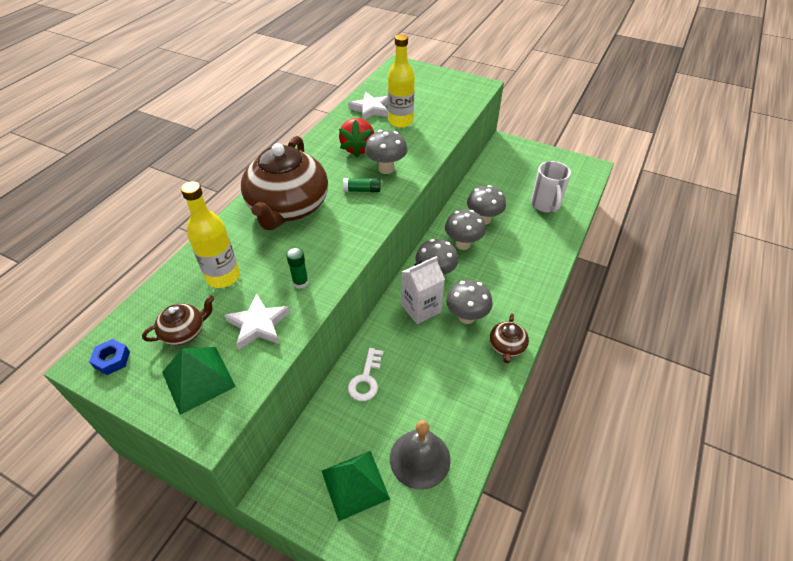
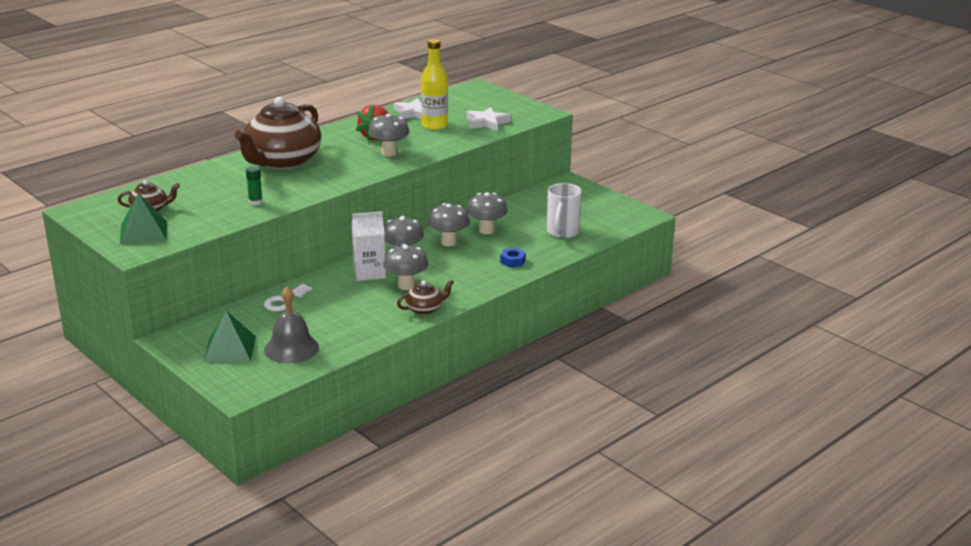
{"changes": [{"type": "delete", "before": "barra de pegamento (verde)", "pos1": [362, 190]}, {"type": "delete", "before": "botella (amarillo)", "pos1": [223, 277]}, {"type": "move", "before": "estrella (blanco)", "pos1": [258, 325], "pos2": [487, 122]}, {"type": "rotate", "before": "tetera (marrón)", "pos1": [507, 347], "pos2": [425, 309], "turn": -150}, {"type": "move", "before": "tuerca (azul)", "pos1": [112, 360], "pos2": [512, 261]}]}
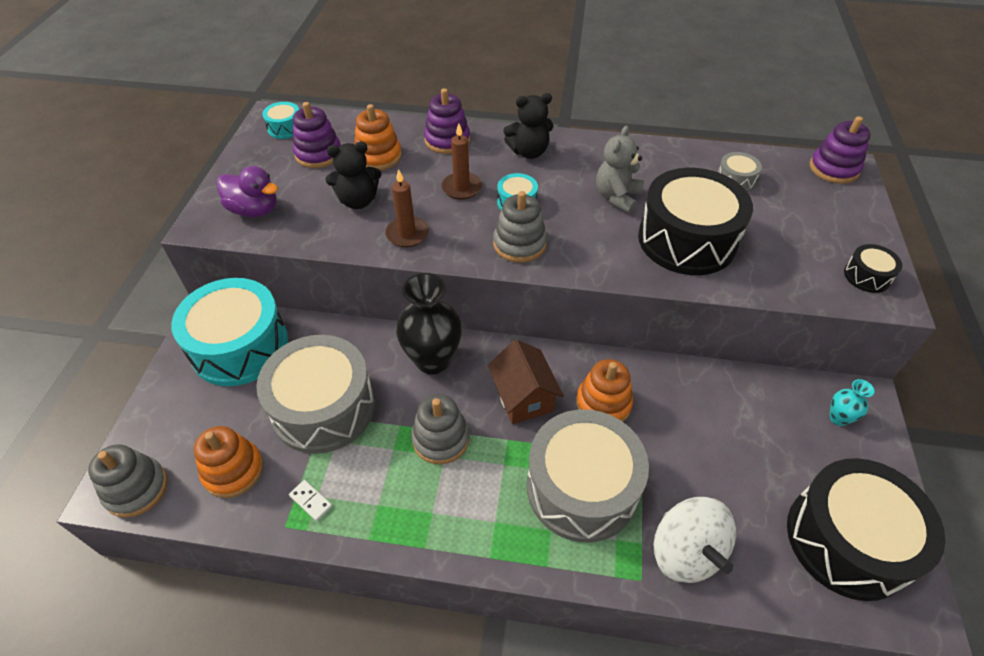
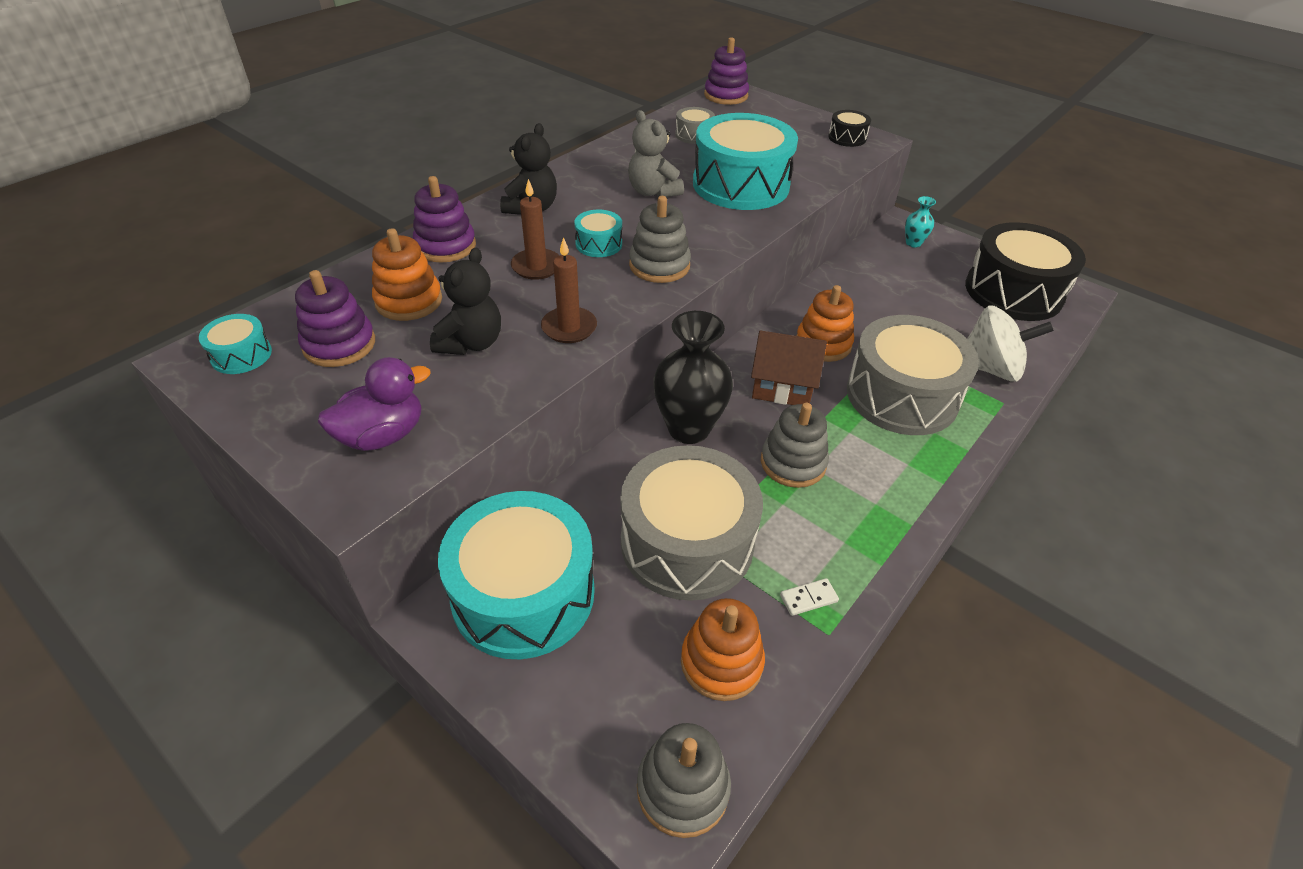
{"changes": [{"type": "recolor", "before": "tambor (negro)", "after": "tambor (turquesa)", "pos1": [687, 240], "pos2": [741, 185]}]}
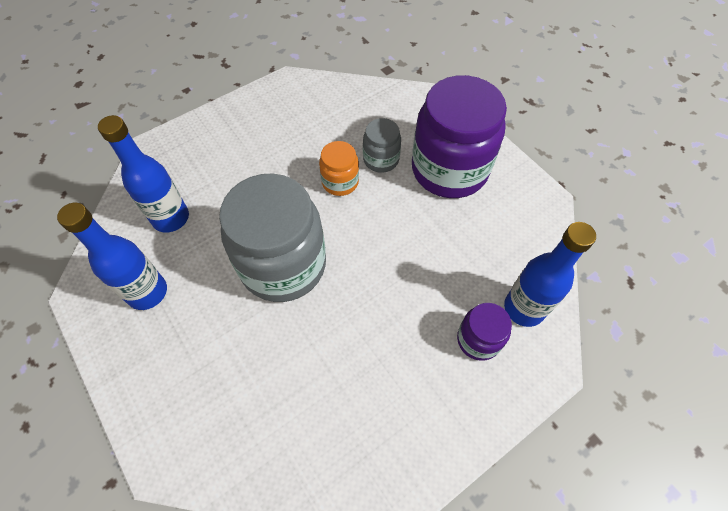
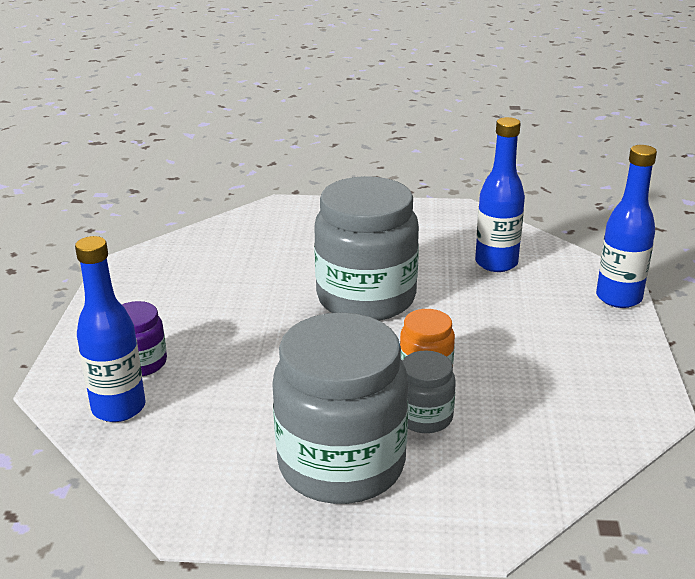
{"changes": [{"type": "recolor", "before": "tarro (morado)", "after": "tarro (gris)", "pos1": [449, 169], "pos2": [341, 464]}, {"type": "move", "before": "botella (azul)", "pos1": [147, 292], "pos2": [618, 298]}]}
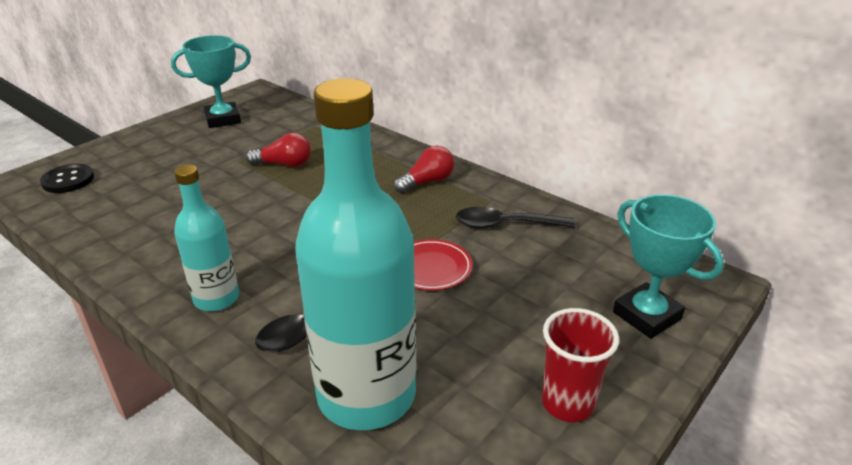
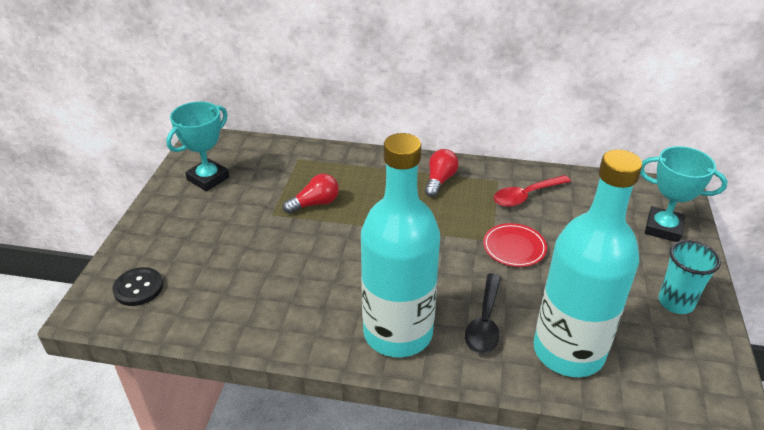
{"changes": [{"type": "resize", "before": "botella (turquesa)", "pos1": [216, 298], "pos2": [398, 333], "scale": 1.86}, {"type": "recolor", "before": "cuchara (negro)", "after": "cuchara (rojo)", "pos1": [505, 225], "pos2": [526, 196]}, {"type": "recolor", "before": "vaso (rojo)", "after": "vaso (turquesa)", "pos1": [567, 403], "pos2": [675, 302]}]}
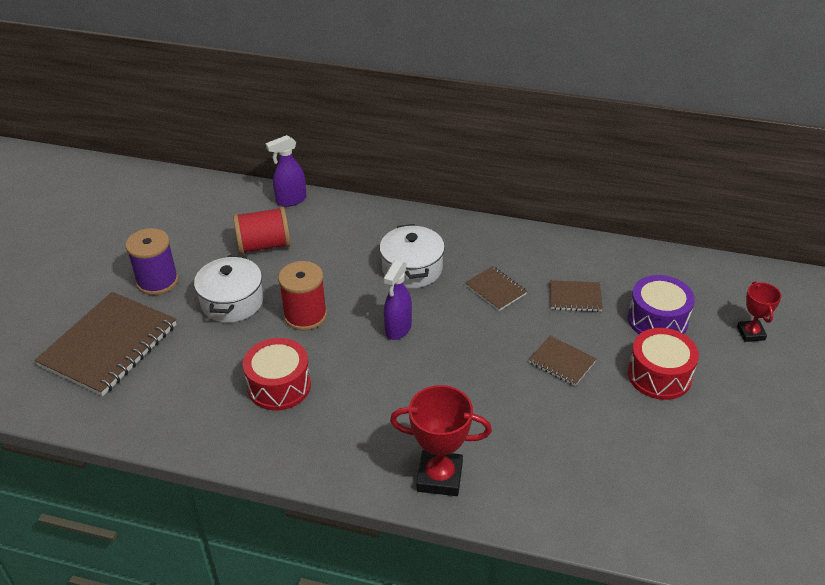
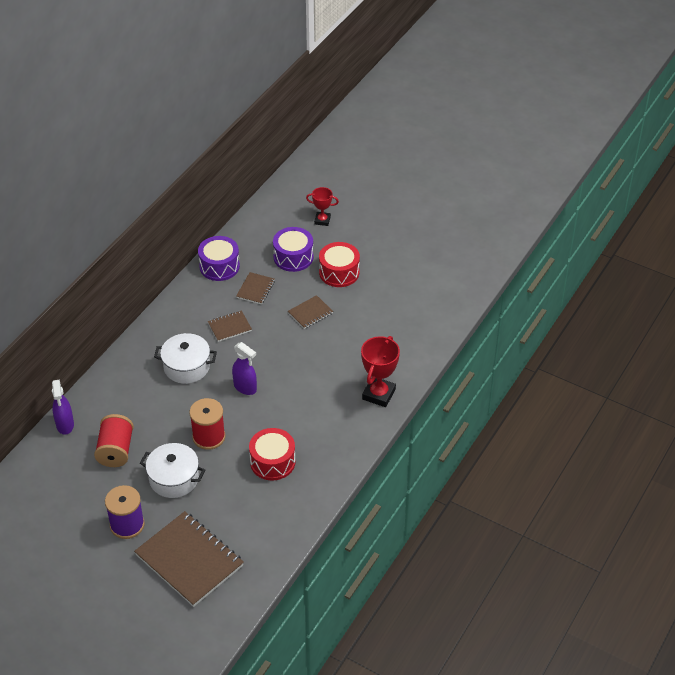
{"changes": [{"type": "insert", "after": "tambor (morado)", "pos2": [219, 266]}]}
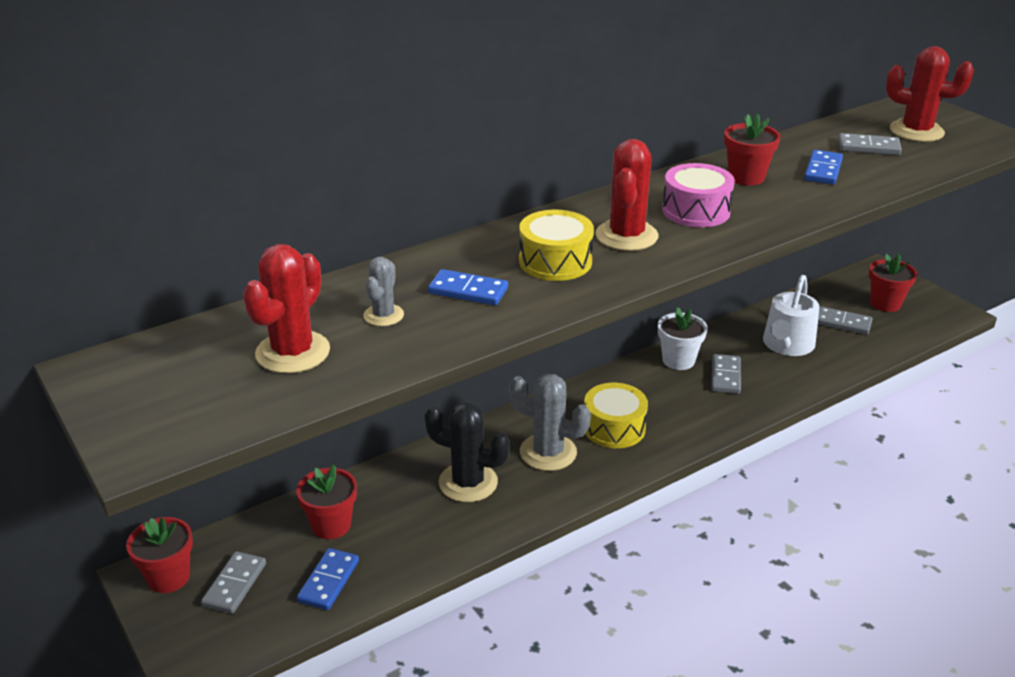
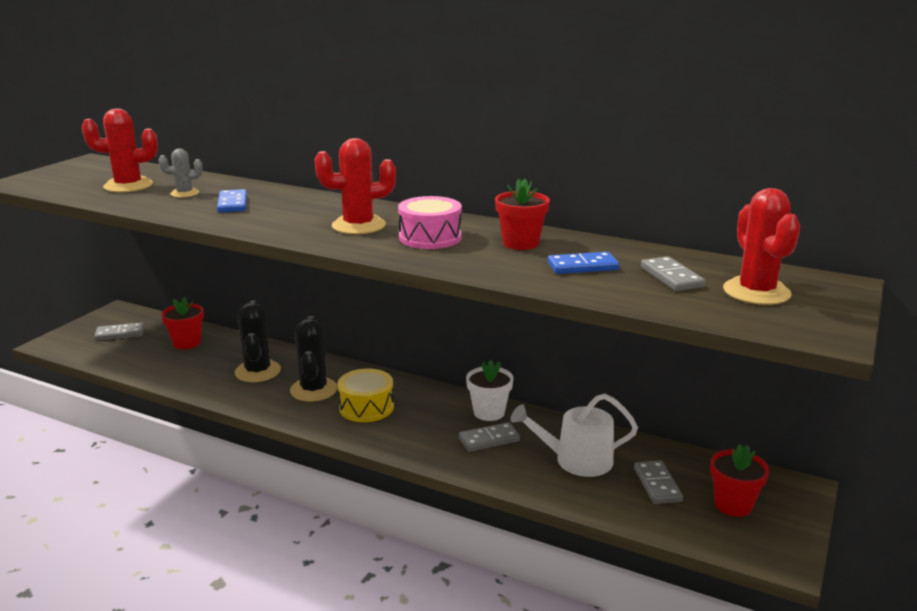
{"changes": [{"type": "delete", "before": "tambor (amarillo)", "pos1": [555, 261]}, {"type": "recolor", "before": "cactus (gris)", "after": "cactus (negro)", "pos1": [548, 452], "pos2": [313, 390]}, {"type": "delete", "before": "maceta (rojo)", "pos1": [168, 577]}, {"type": "delete", "before": "ficha de dominó (azul)", "pos1": [328, 581]}]}
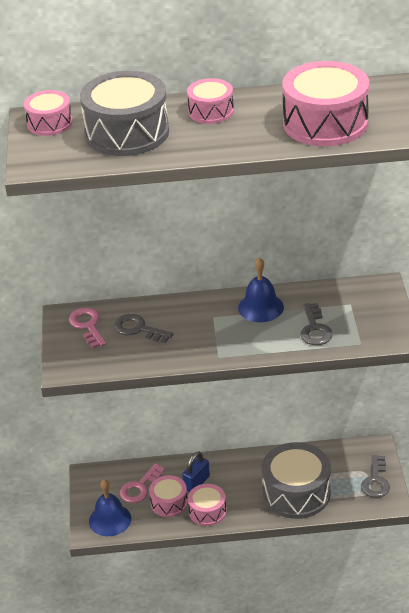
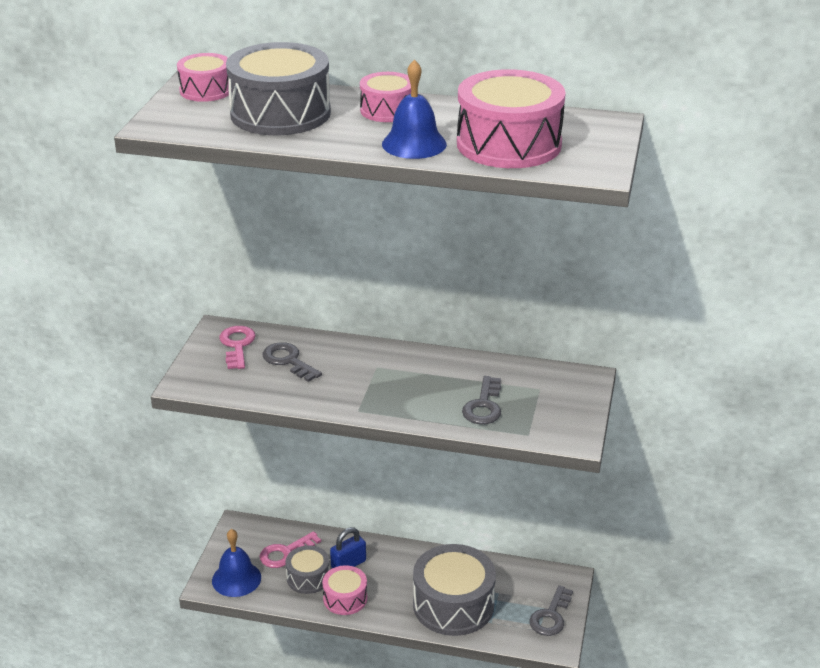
{"changes": [{"type": "move", "before": "campana (azul)", "pos1": [260, 307], "pos2": [414, 144]}, {"type": "recolor", "before": "tambor (rosa)", "after": "tambor (gris)", "pos1": [169, 503], "pos2": [308, 578]}]}
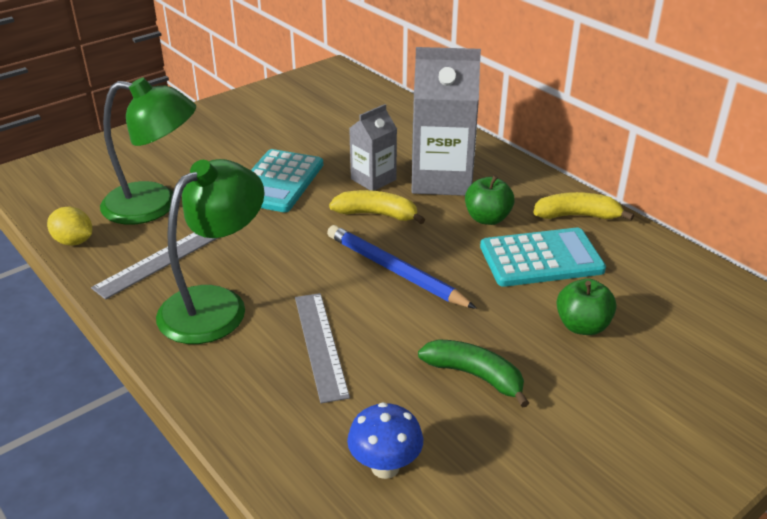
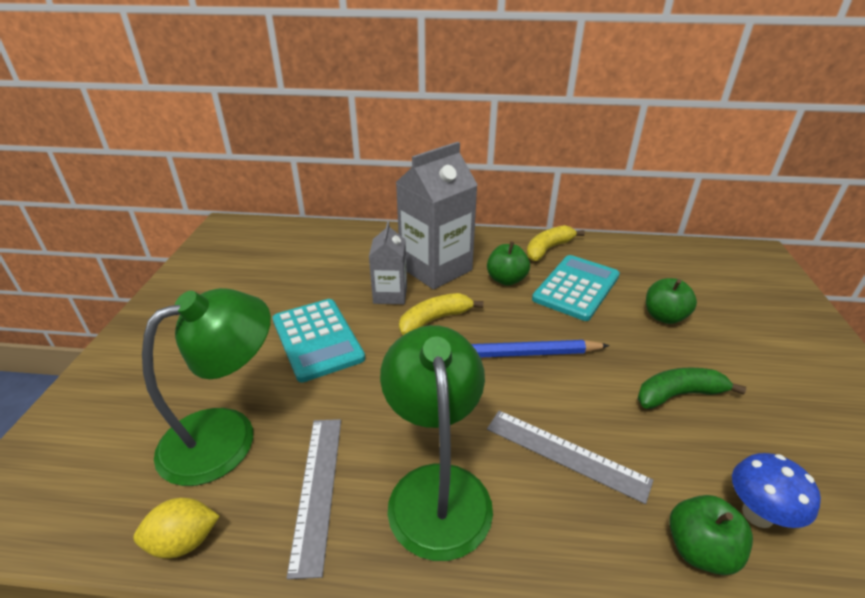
{"changes": [{"type": "insert", "after": "manzana (verde)", "pos2": [699, 550]}]}
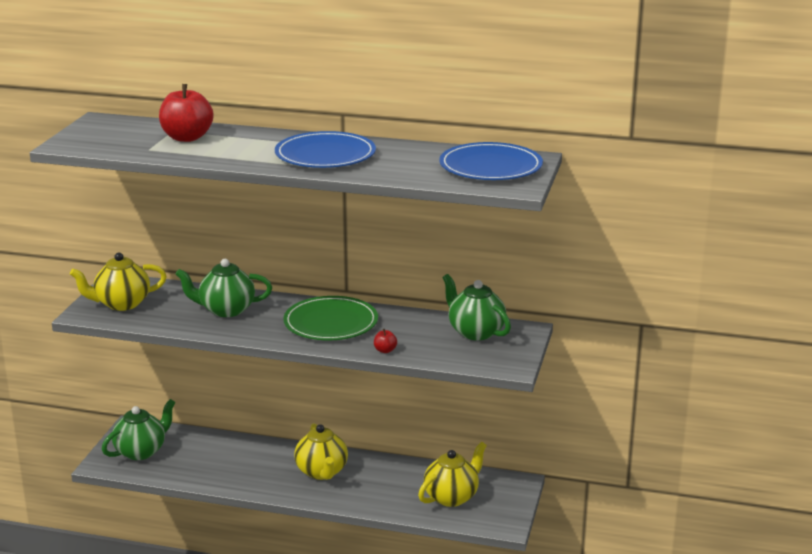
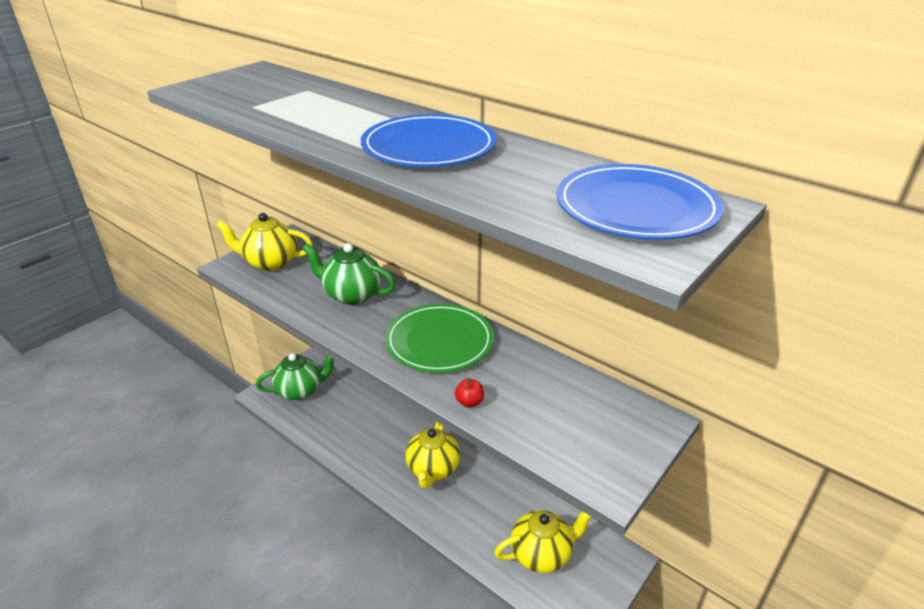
{"changes": [{"type": "delete", "before": "manzana (rojo)", "pos1": [187, 138]}, {"type": "delete", "before": "tetera (verde)", "pos1": [475, 332]}]}
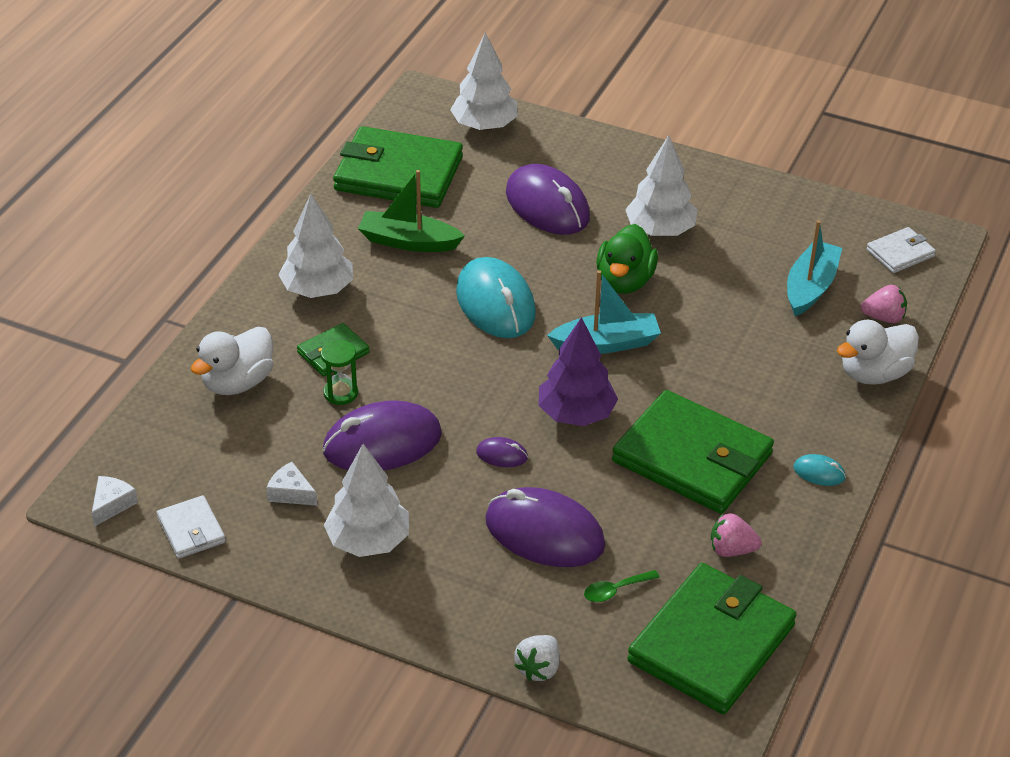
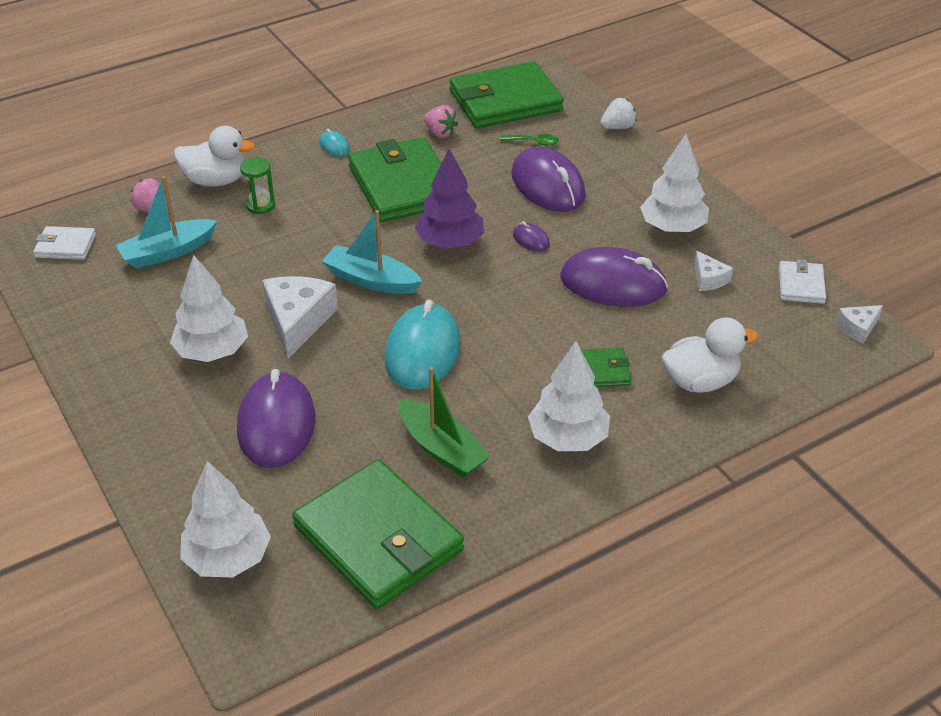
{"changes": [{"type": "replace", "before": "pato (verde)", "after": "queso (blanco)", "pos1": [625, 281], "pos2": [297, 321]}, {"type": "move", "before": "reloj de arena (verde)", "pos1": [340, 393], "pos2": [260, 205]}]}
